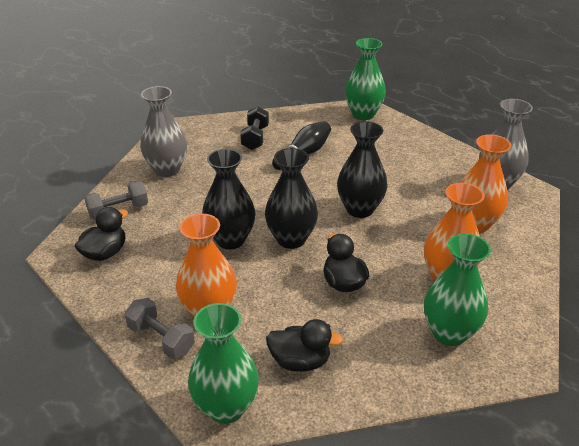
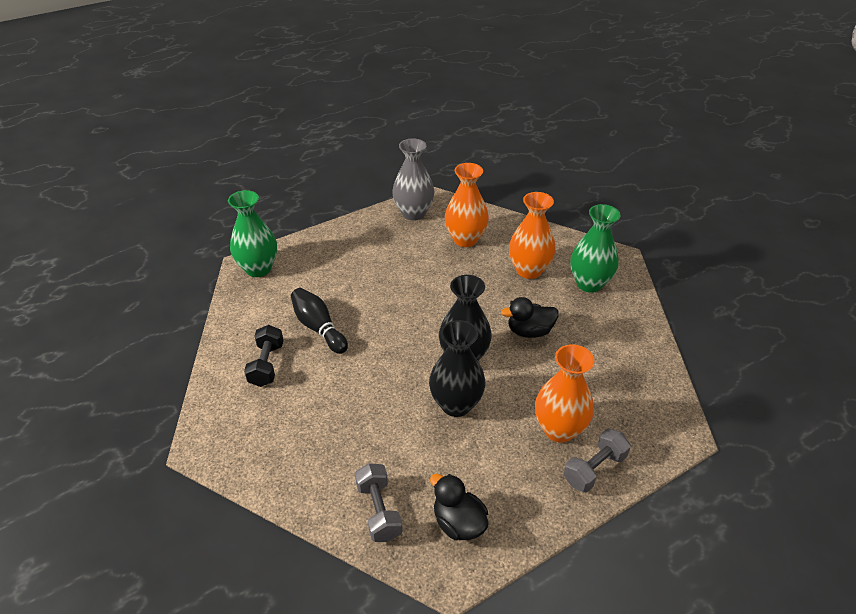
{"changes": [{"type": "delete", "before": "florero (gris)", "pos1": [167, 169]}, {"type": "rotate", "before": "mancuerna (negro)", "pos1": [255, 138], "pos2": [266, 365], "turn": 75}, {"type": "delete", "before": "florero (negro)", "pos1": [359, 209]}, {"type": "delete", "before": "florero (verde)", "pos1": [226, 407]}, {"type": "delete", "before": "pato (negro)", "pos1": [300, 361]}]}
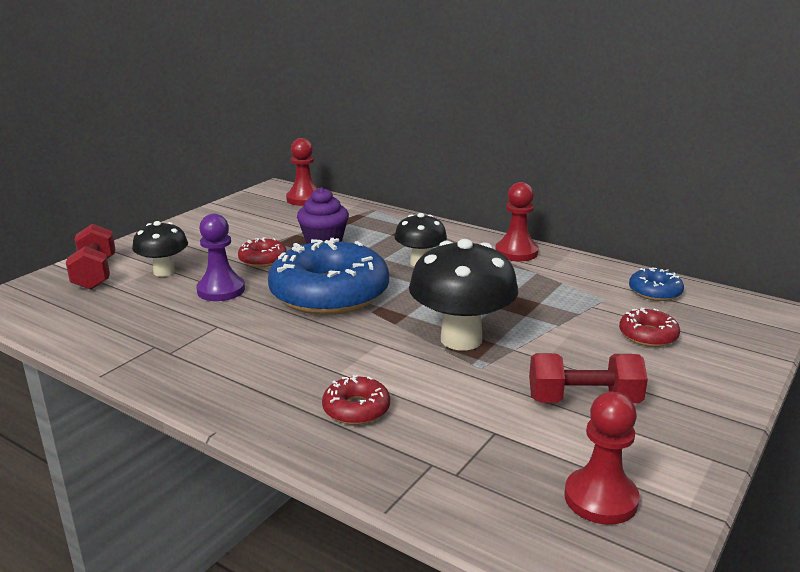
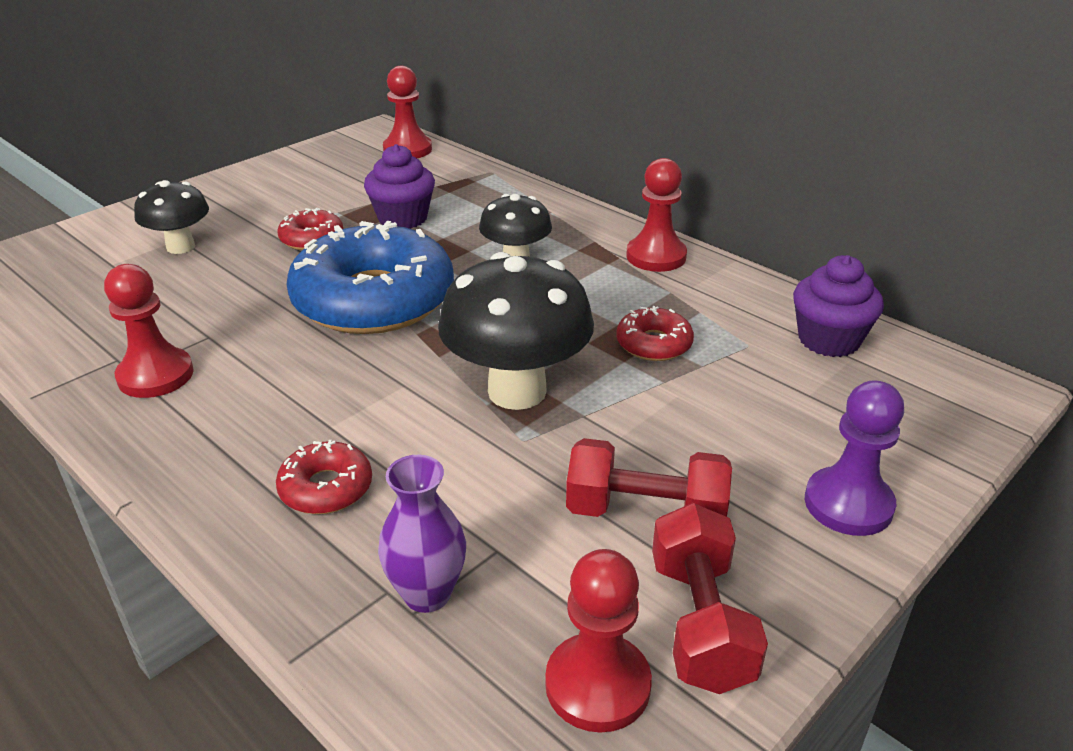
{"changes": [{"type": "move", "before": "peón (morado)", "pos1": [221, 290], "pos2": [848, 504]}, {"type": "move", "before": "mancuerna (rojo)", "pos1": [95, 274], "pos2": [700, 623]}, {"type": "replace", "before": "rosquilla (azul)", "after": "magdalena (morado)", "pos1": [655, 292], "pos2": [828, 340]}, {"type": "move", "before": "rosquilla (rojo)", "pos1": [648, 335], "pos2": [653, 344]}, {"type": "insert", "after": "peón (rojo)", "pos2": [155, 375]}, {"type": "insert", "after": "florero (morado)", "pos2": [427, 594]}]}
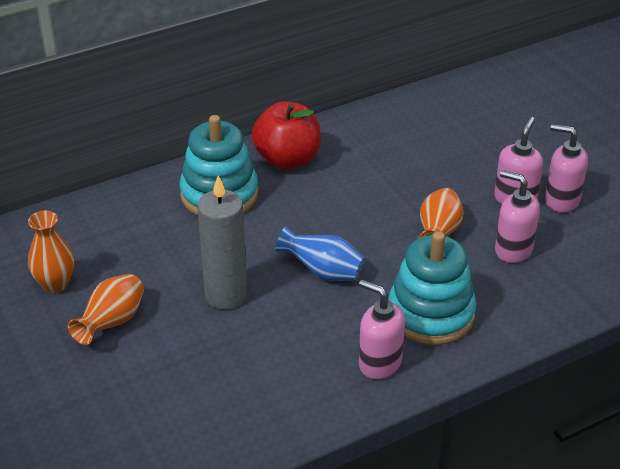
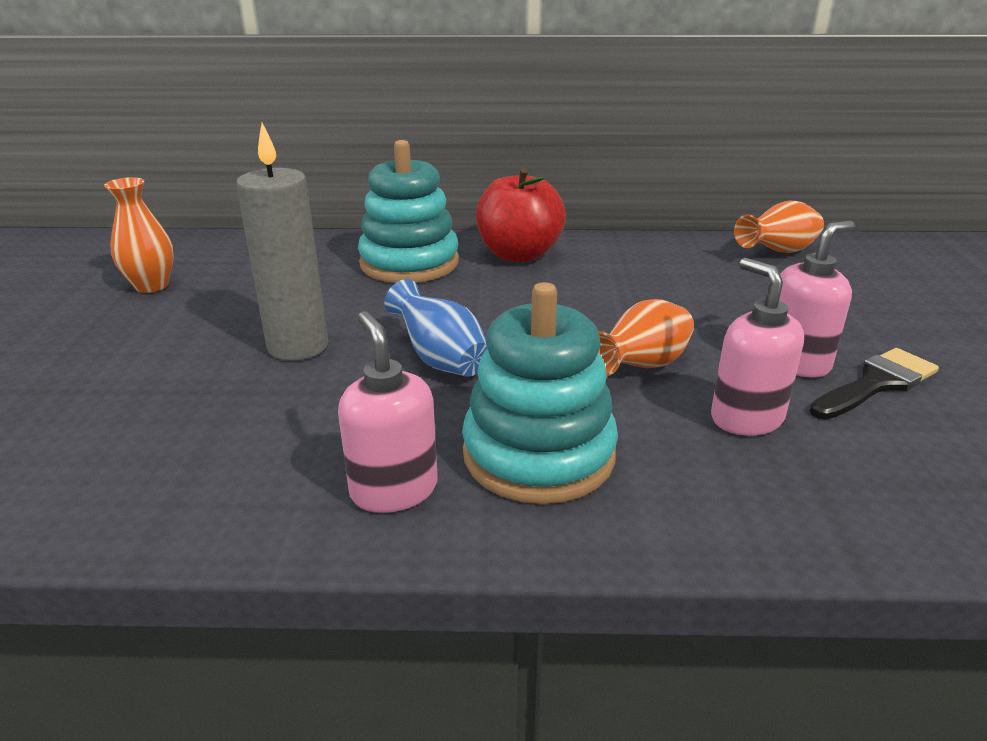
{"changes": [{"type": "replace", "before": "dispensador de jabón (rosa)", "after": "pincel (negro)", "pos1": [561, 200], "pos2": [876, 383]}, {"type": "move", "before": "florero (naranja)", "pos1": [112, 323], "pos2": [777, 252]}]}
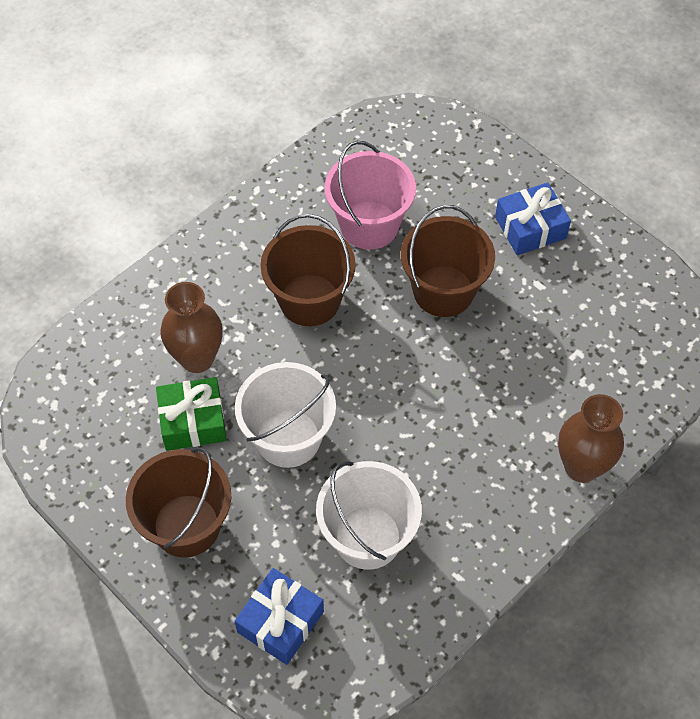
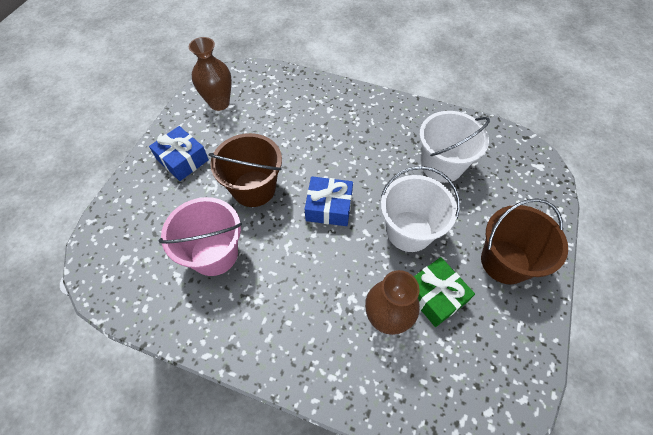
{"changes": [{"type": "delete", "before": "balde (marrón)", "pos1": [309, 300]}, {"type": "move", "before": "florero (marrón)", "pos1": [581, 466], "pos2": [219, 103]}, {"type": "move", "before": "regalo (azul)", "pos1": [280, 622], "pos2": [329, 207]}]}
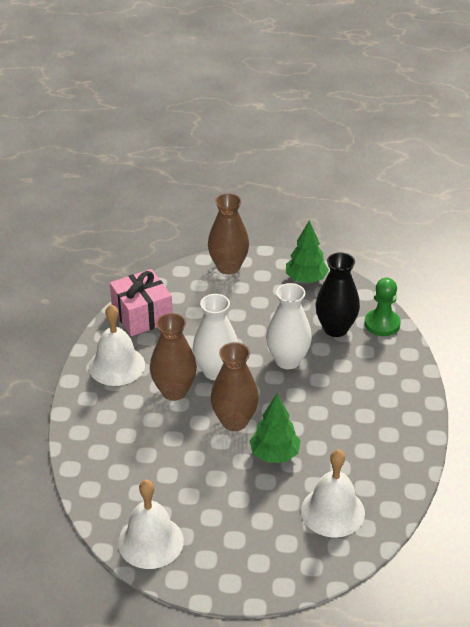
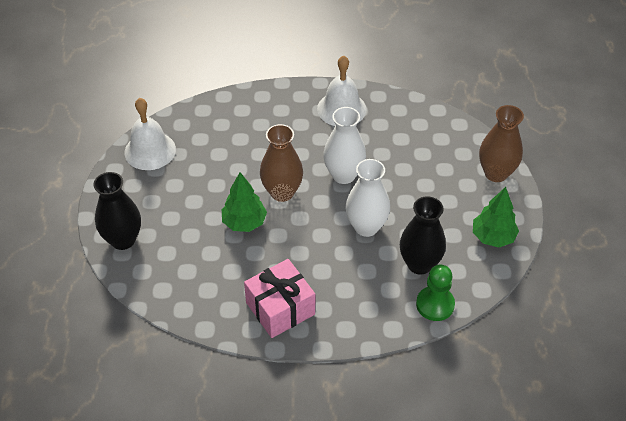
{"changes": [{"type": "move", "before": "regalo (rosa)", "pos1": [142, 315], "pos2": [280, 308]}, {"type": "delete", "before": "florero (marrón)", "pos1": [174, 391]}, {"type": "delete", "before": "campana (blanco)", "pos1": [332, 511]}, {"type": "insert", "after": "florero (negro)", "pos2": [123, 240]}]}
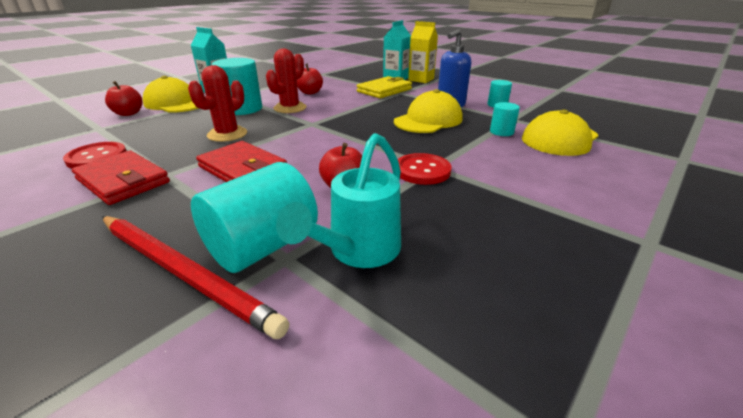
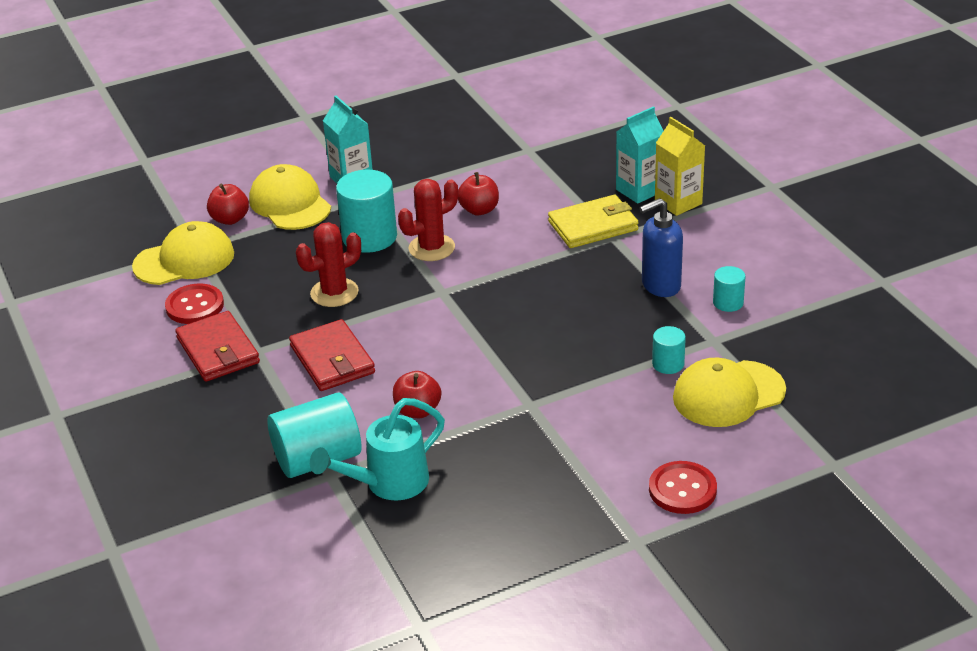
{"changes": [{"type": "move", "before": "gorra (amarillo)", "pos1": [428, 120], "pos2": [184, 260]}, {"type": "move", "before": "botón (rojo)", "pos1": [422, 171], "pos2": [682, 489]}, {"type": "delete", "before": "lápiz (rojo)", "pos1": [183, 272]}]}
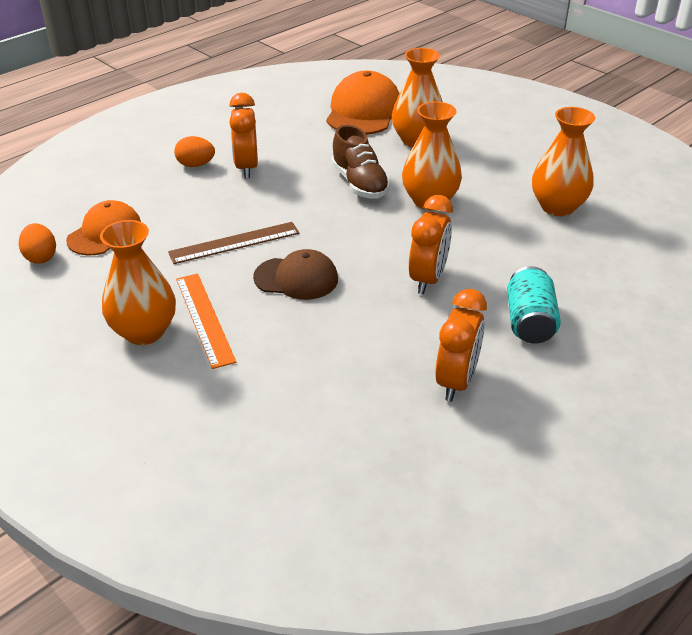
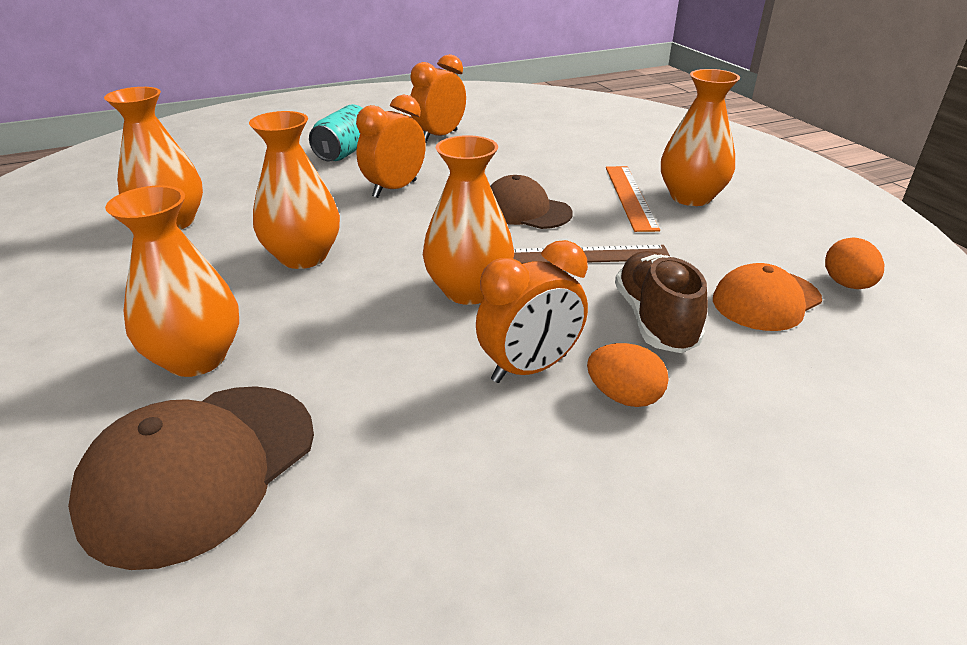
{"changes": [{"type": "recolor", "before": "gorra (naranja)", "after": "gorra (marrón)", "pos1": [363, 111], "pos2": [200, 469]}, {"type": "rotate", "before": "despertador (naranja)", "pos1": [246, 167], "pos2": [530, 368], "turn": 45}, {"type": "move", "before": "zapato (marrón)", "pos1": [359, 184], "pos2": [655, 320]}, {"type": "insert", "after": "florero (naranja)", "pos2": [469, 291]}]}
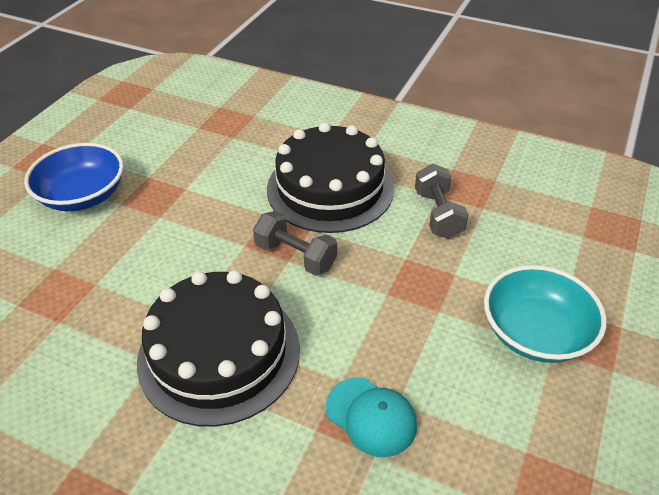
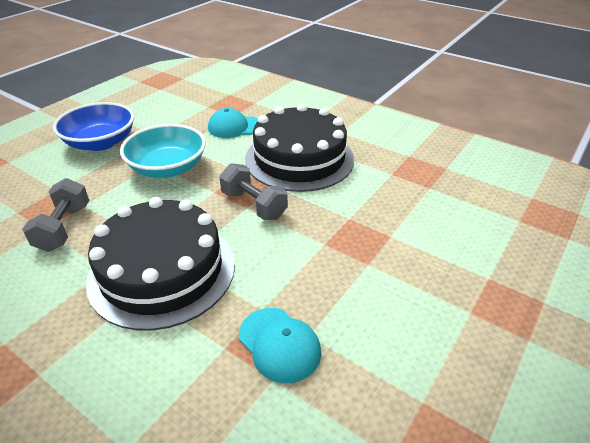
{"changes": [{"type": "move", "before": "mancuerna (gris)", "pos1": [438, 214], "pos2": [64, 228]}, {"type": "move", "before": "cuenco (turquesa)", "pos1": [535, 333], "pos2": [168, 168]}, {"type": "insert", "after": "gorra (turquesa)", "pos2": [235, 127]}]}
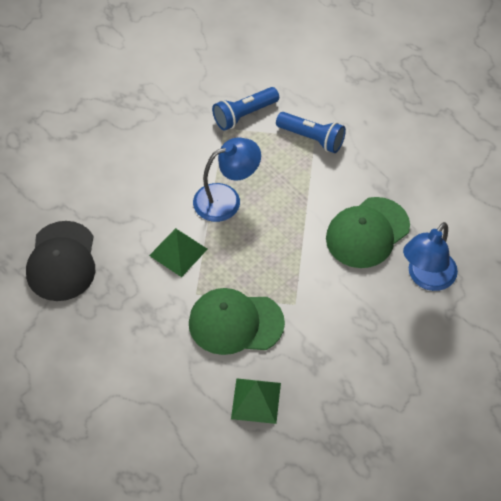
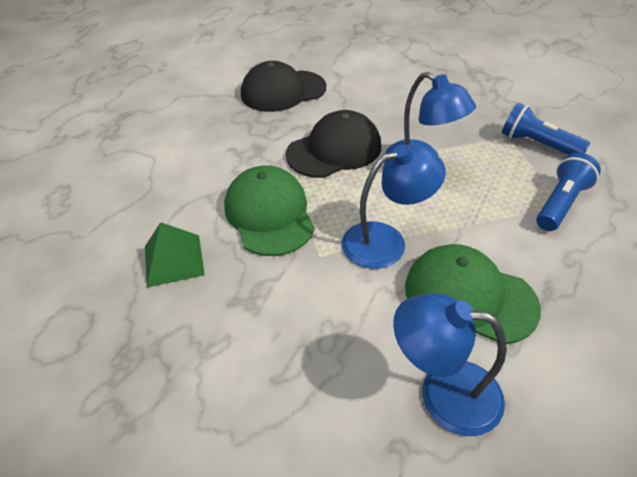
{"changes": [{"type": "rotate", "before": "lámpara de mano (azul)", "pos1": [312, 138], "pos2": [561, 203], "turn": -150}, {"type": "replace", "before": "pirámide (verde)", "after": "gorra (negro)", "pos1": [178, 252], "pos2": [334, 150]}, {"type": "insert", "after": "lámpara (azul)", "pos2": [386, 241]}]}
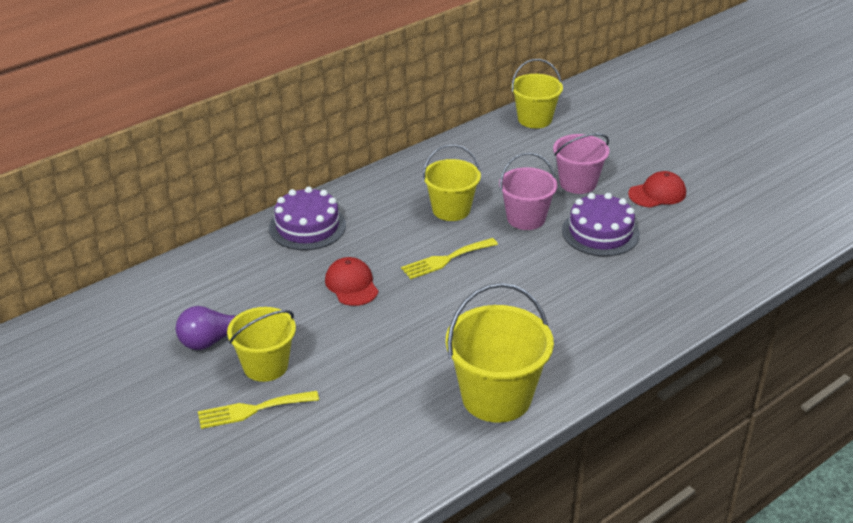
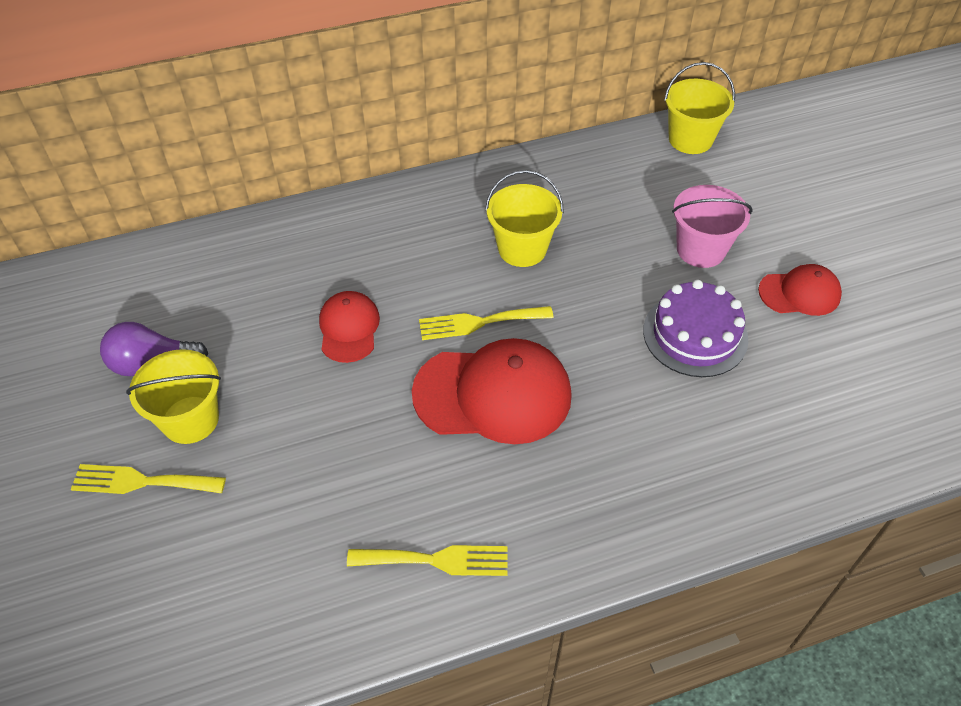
{"changes": [{"type": "delete", "before": "balde (rosa)", "pos1": [526, 218]}, {"type": "delete", "before": "tarta (morado)", "pos1": [307, 226]}, {"type": "replace", "before": "balde (amarillo)", "after": "tenedor (amarillo)", "pos1": [496, 397], "pos2": [436, 560]}, {"type": "insert", "after": "gorra (rojo)", "pos2": [493, 394]}]}
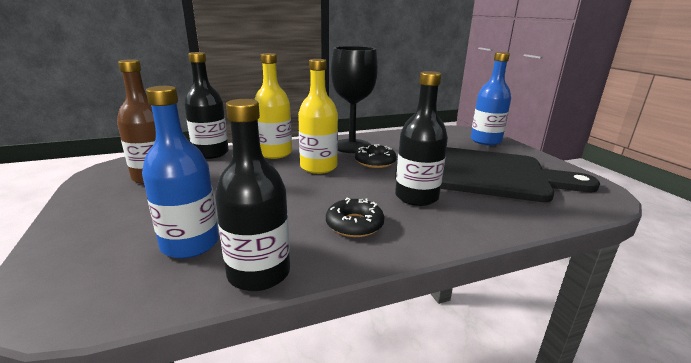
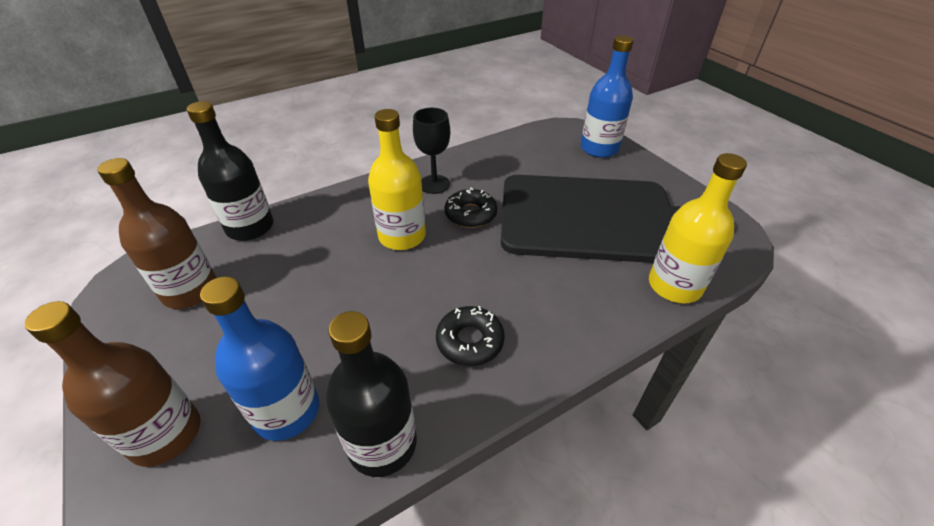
{"changes": [{"type": "resize", "before": "copa (negro)", "pos1": [352, 146], "pos2": [434, 184], "scale": 0.61}, {"type": "move", "before": "botella (amarillo)", "pos1": [275, 153], "pos2": [674, 285]}, {"type": "delete", "before": "botella (negro)", "pos1": [416, 197]}, {"type": "insert", "after": "botella (marrón)", "pos2": [165, 434]}]}
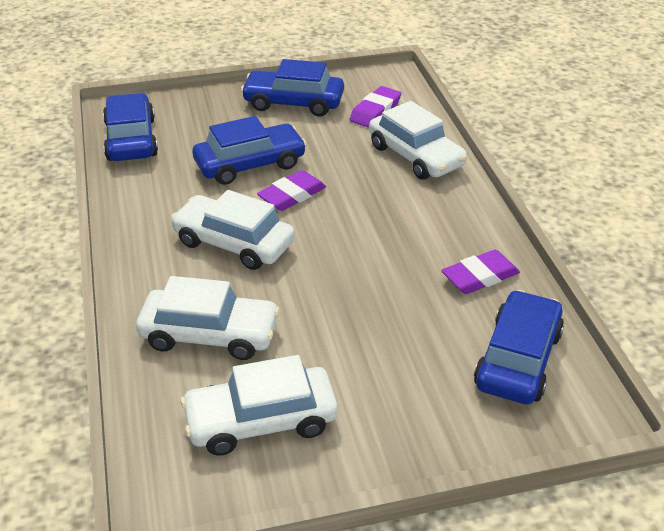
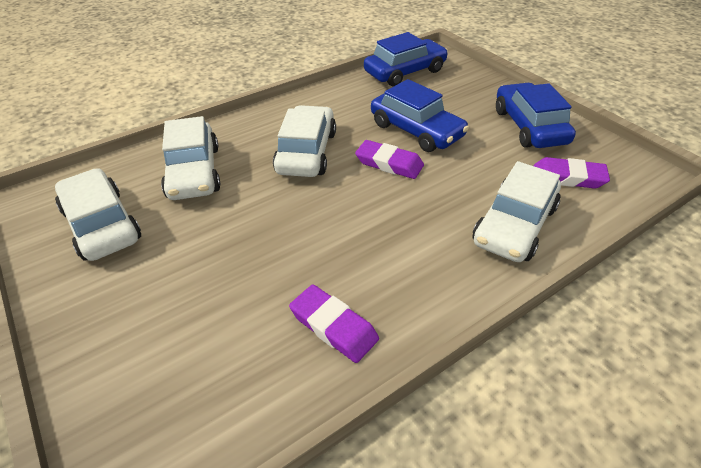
{"changes": [{"type": "delete", "before": "coche (azul)", "pos1": [517, 359]}]}
